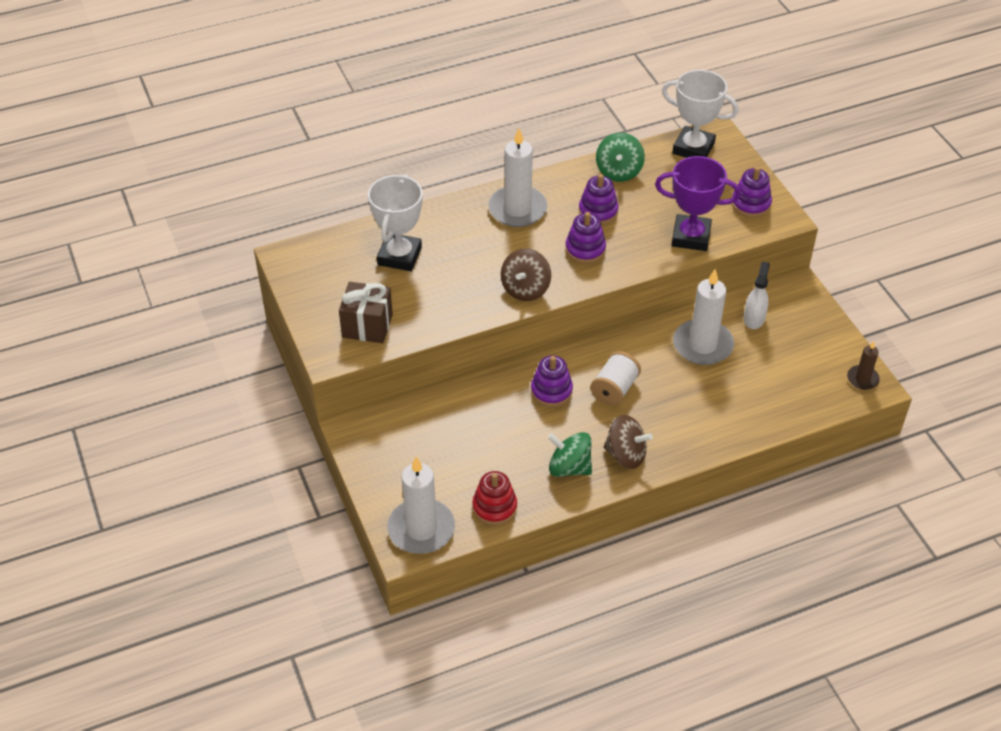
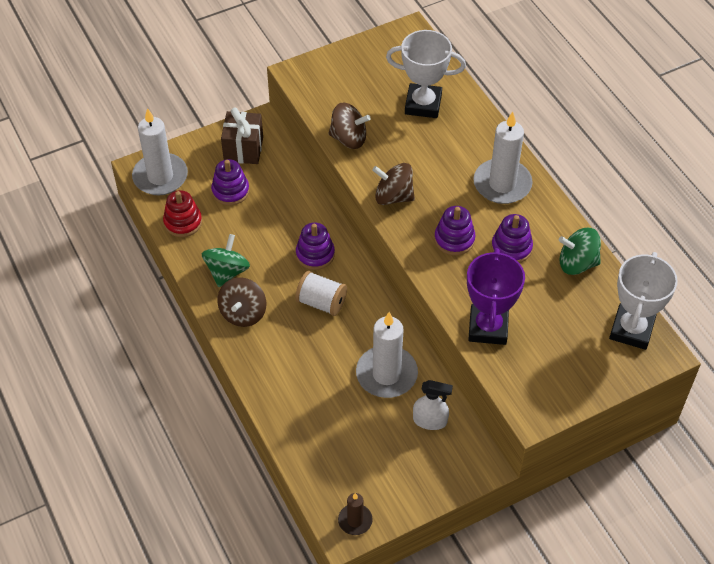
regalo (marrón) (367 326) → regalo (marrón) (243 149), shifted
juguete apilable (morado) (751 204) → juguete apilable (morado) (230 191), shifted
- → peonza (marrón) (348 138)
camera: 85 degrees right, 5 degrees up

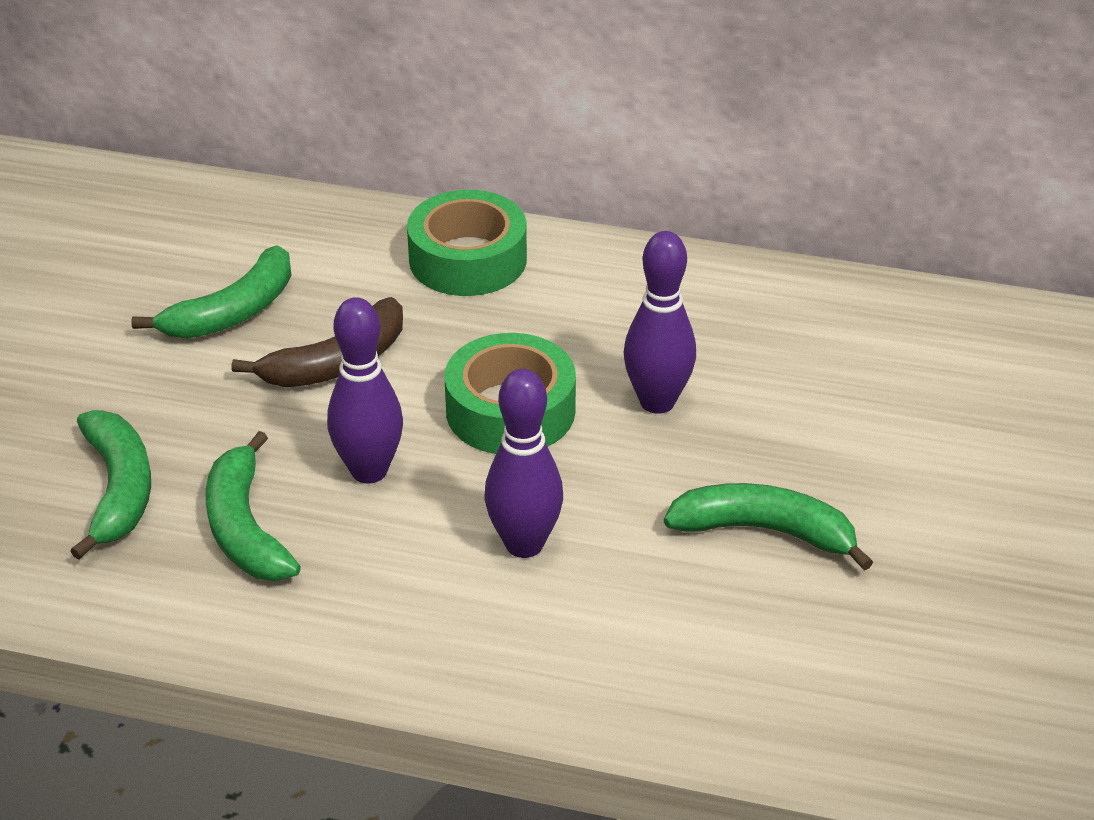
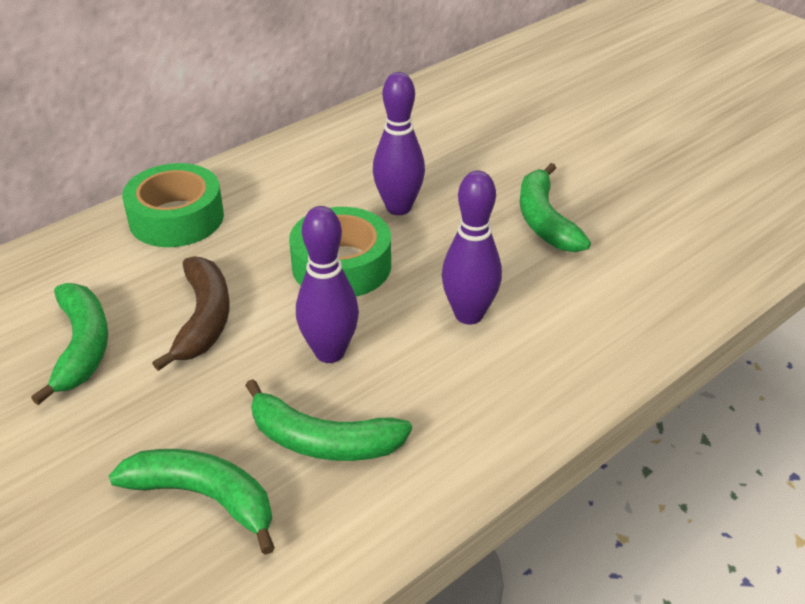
plátano (verde) (764 531) → plátano (verde) (545 220), 60 degrees counterclockwise
camera: 55 degrees left, 0 degrees up

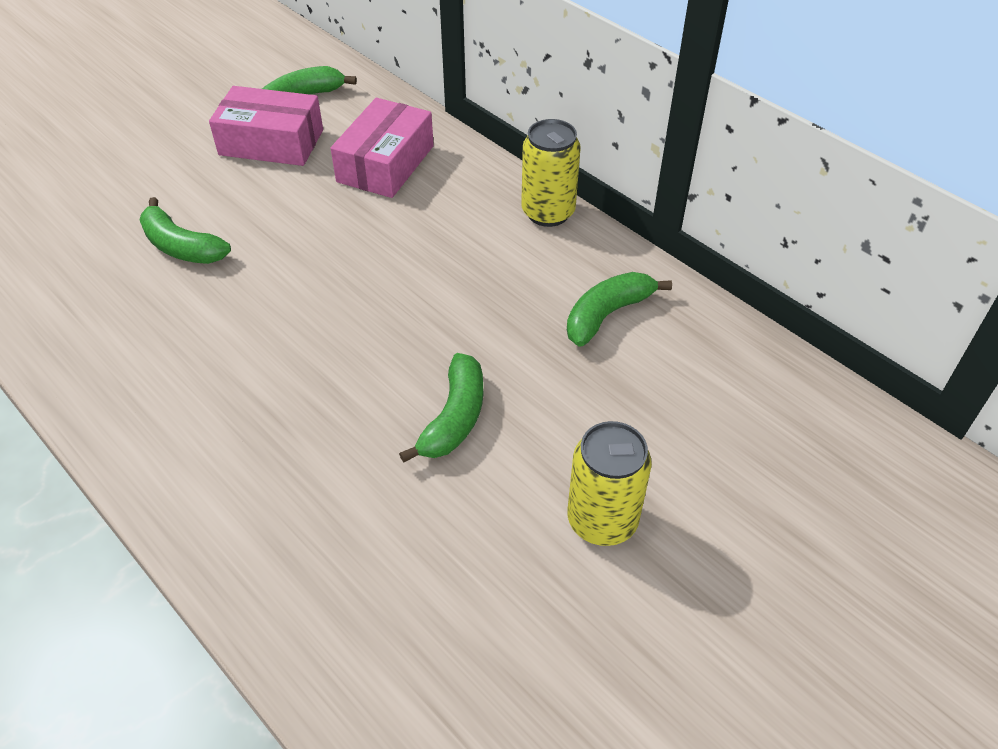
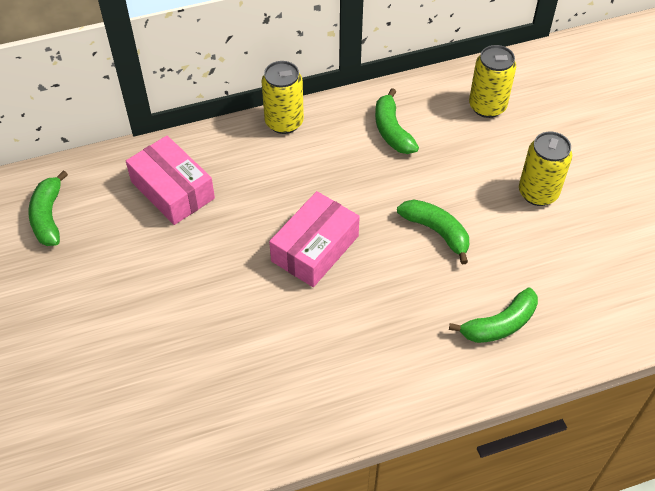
plátano (verde) (181 246) → plátano (verde) (499 324), shifted
caja (rosa) (271 142) → caja (rosa) (315 248), shifted
- → lata (amarillo) (487 106)
camera: 65 degrees left, 5 degrees up

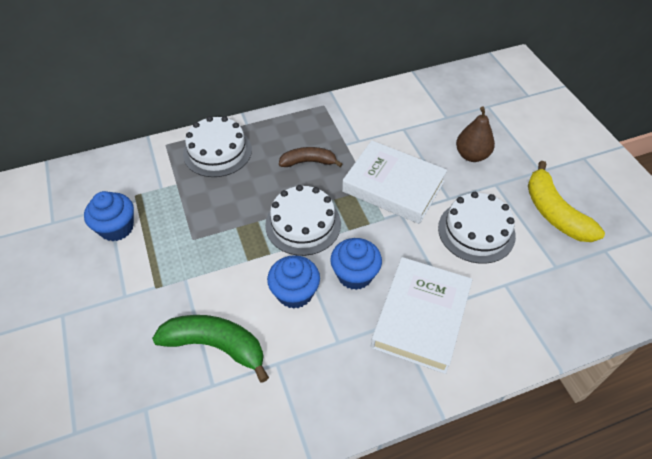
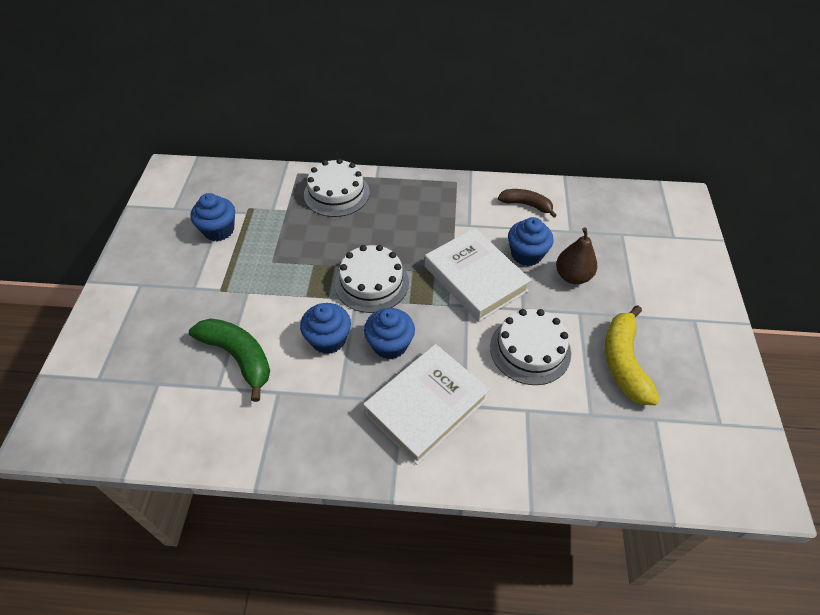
plátano (marrón) (308 162) → plátano (marrón) (526 205), shifted
- → magdalena (azul) (526 254)
camera: 25 degrees right, 0 degrees up

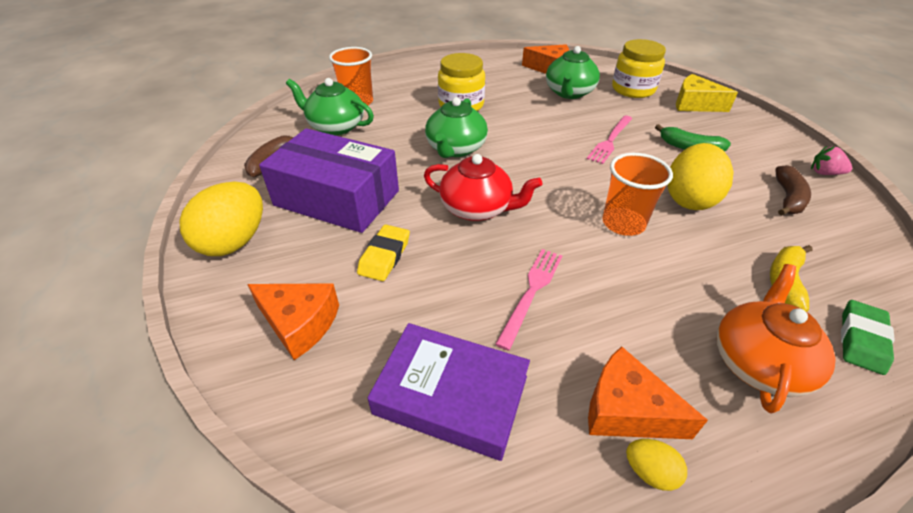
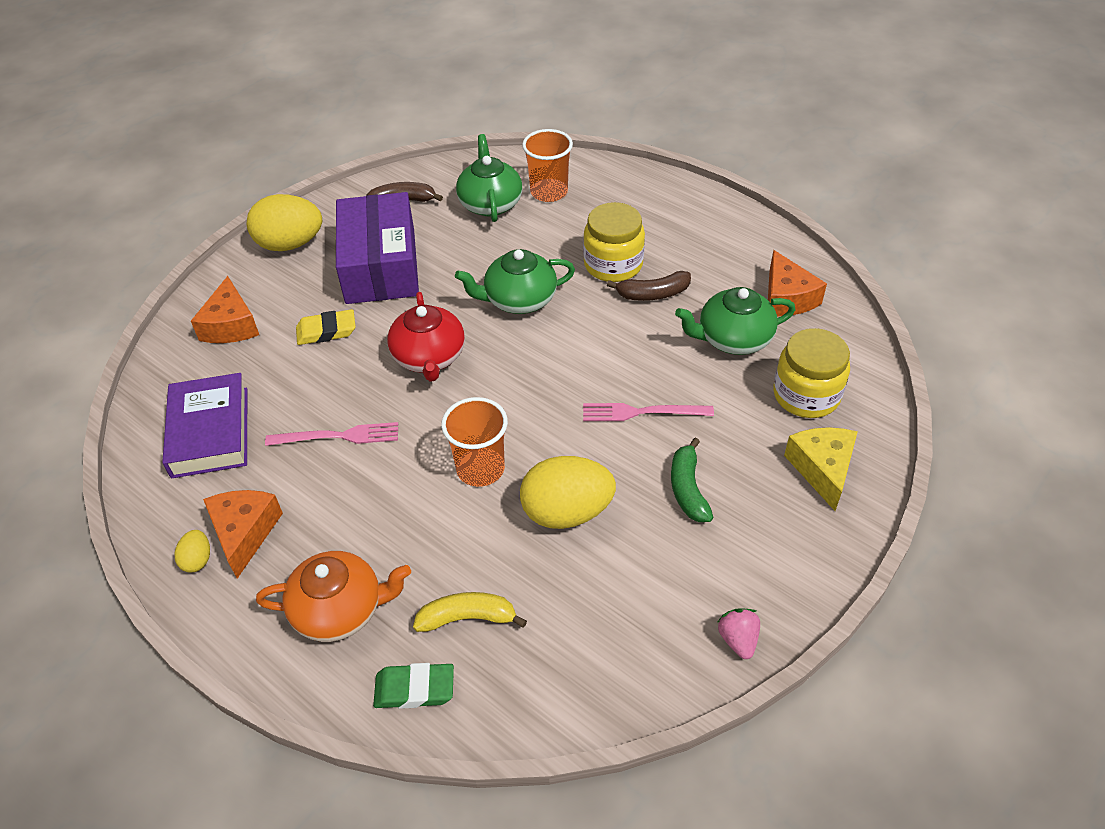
plátano (marrón) (788 198) → plátano (marrón) (653 294), shifted
camera: 60 degrees right, 5 degrees up

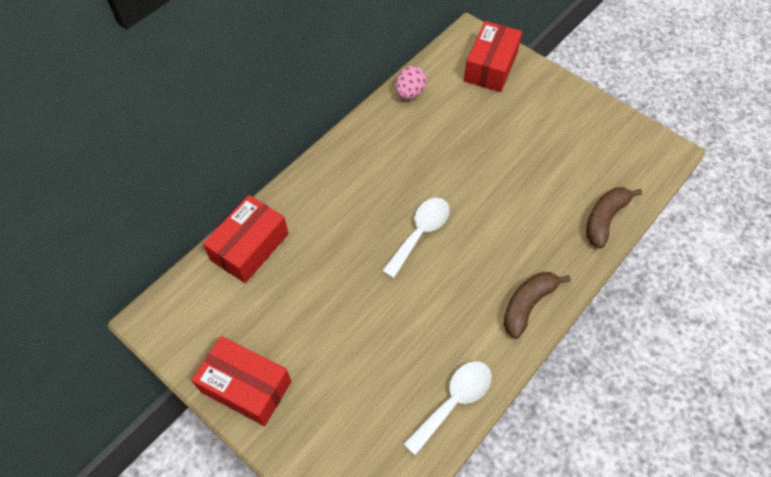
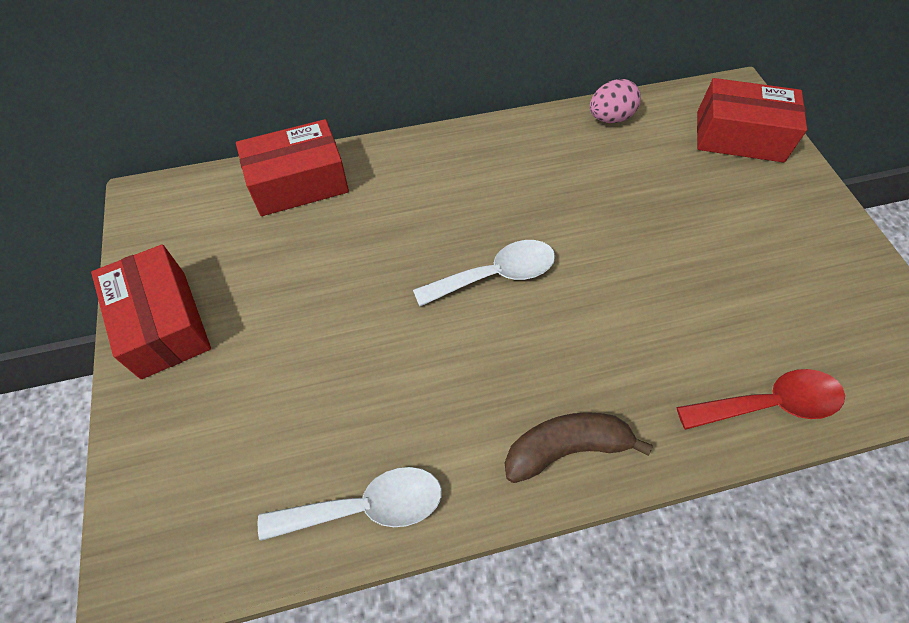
caja (rojo) (491 66) → caja (rojo) (739 136), 45 degrees clockwise
plátano (marrón) (604 219) → cuchara (rojo) (769 404)
camera: 35 degrees right, 0 degrees up

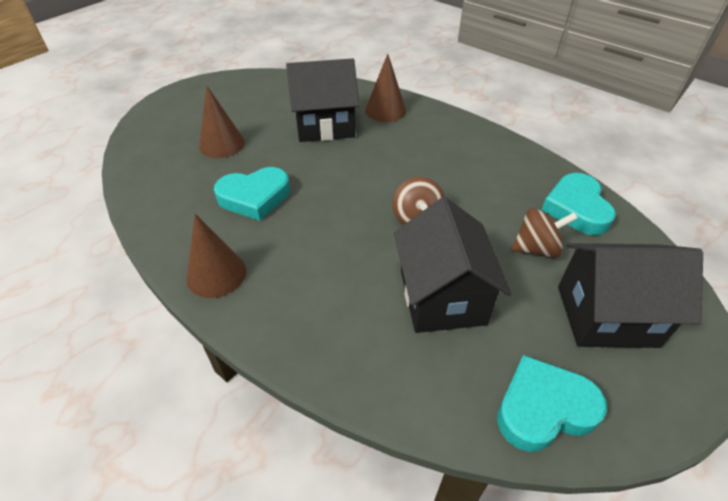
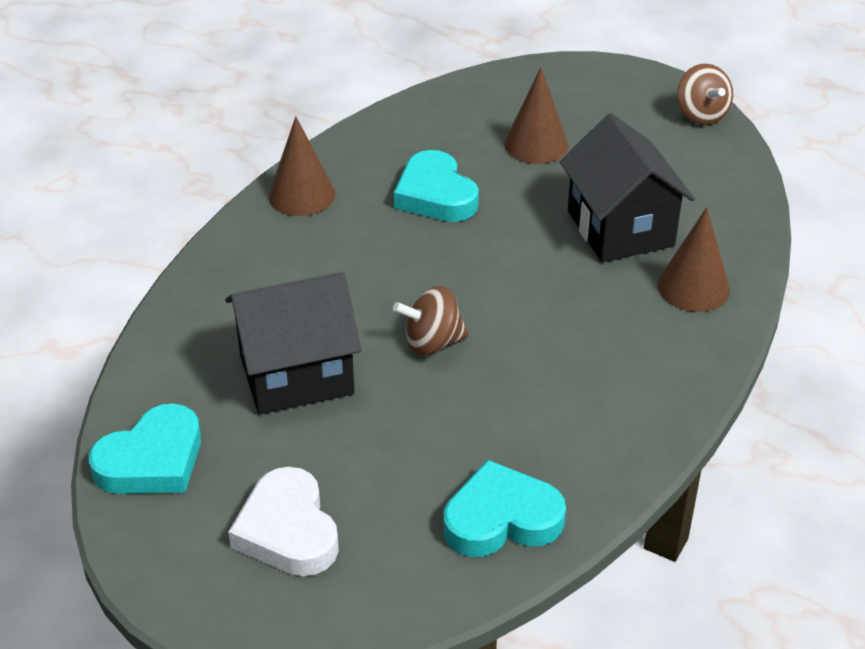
corazón (turquesa) (543 408) → corazón (turquesa) (152 460), 75 degrees clockwise
peonza (marrón) (536 248) → peonza (marrón) (701 115), shifted
casa (negro) (606 315) → corazón (blanco) (288 530)
camera: 80 degrees right, 5 degrees down

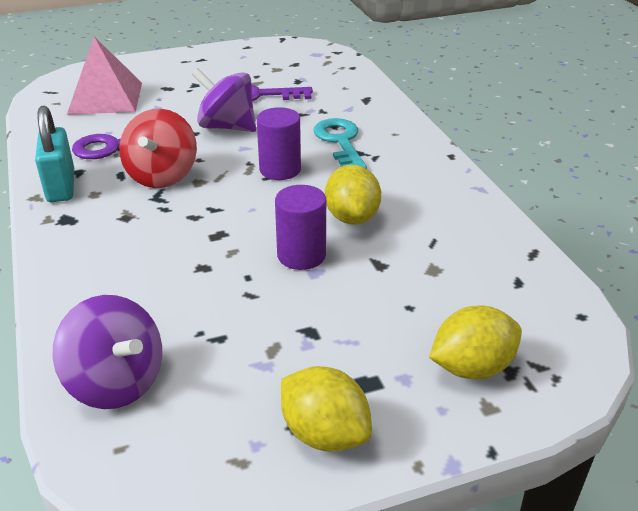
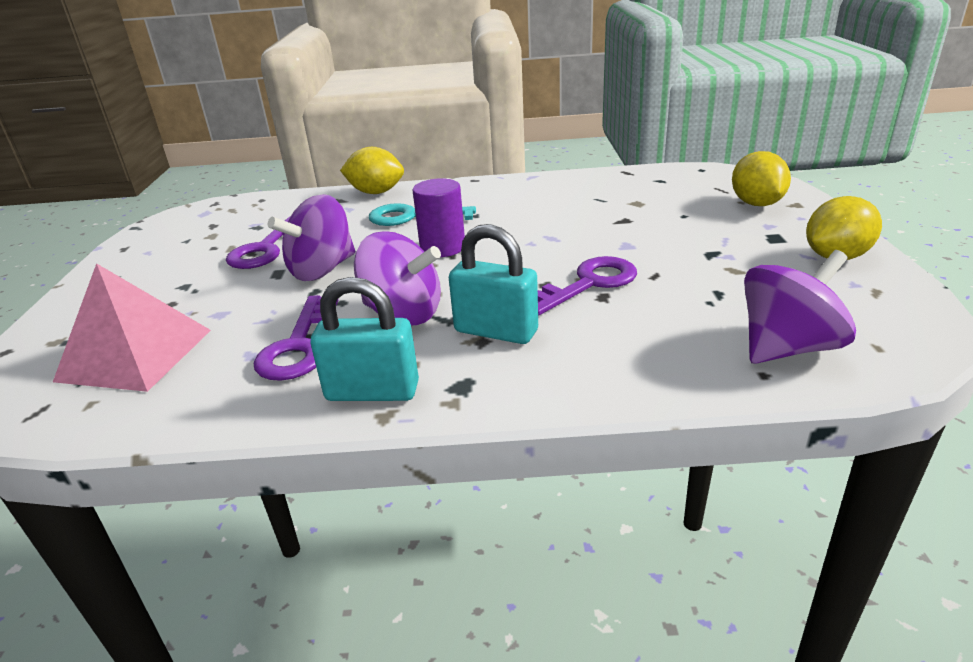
peonza (rojo) (162 176) → peonza (morado) (403 314)
cilindro (morado) (301 255) → -
limón (amarillo) (352 217) → limón (amarillo) (376 192), shifted
- → candado (turquesa) (496 331)
- → llave (morado) (588 284)
camera: 70 degrees left, 5 degrees down

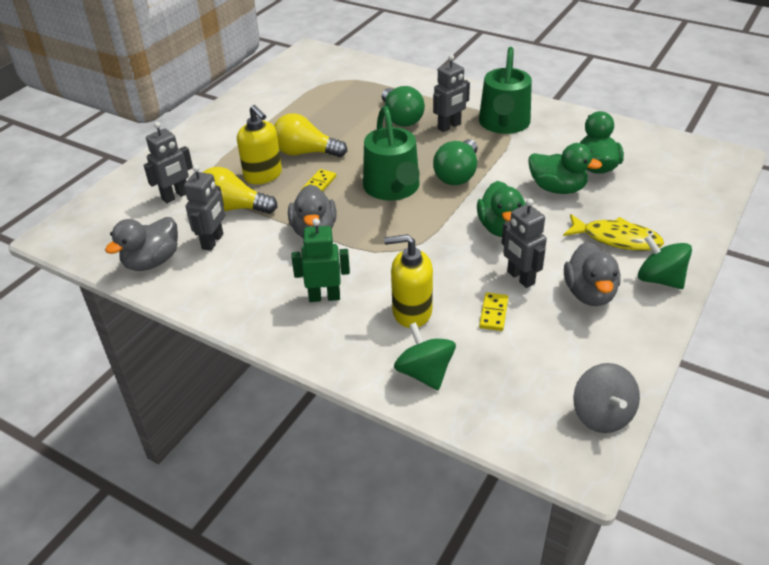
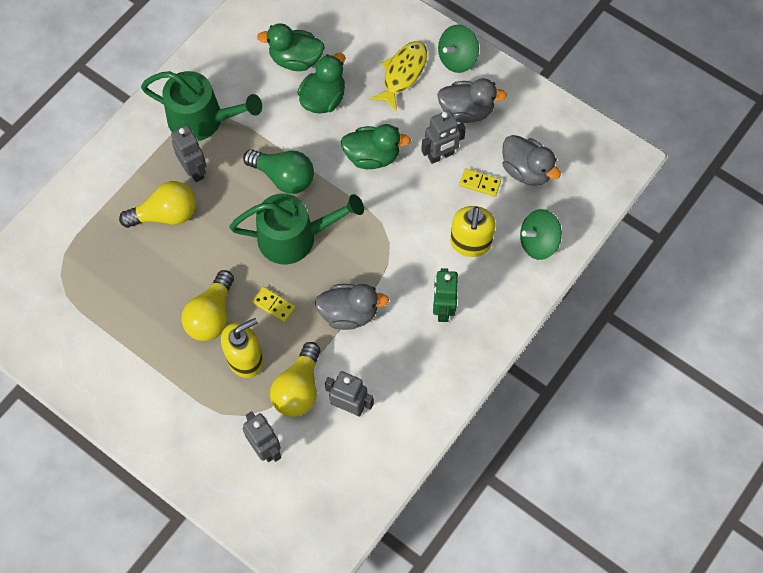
pato (gris) (152 261) → pato (gris) (526 170), shifted
bombilla (verde) (401 118) → bombilla (amarillo) (166 214)
peonza (gris) (602 415) → -
camera: 85 degrees left, 25 degrees up

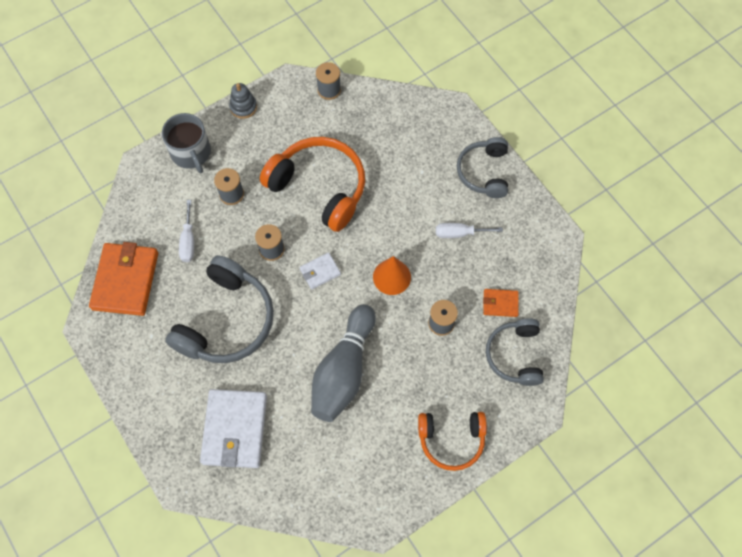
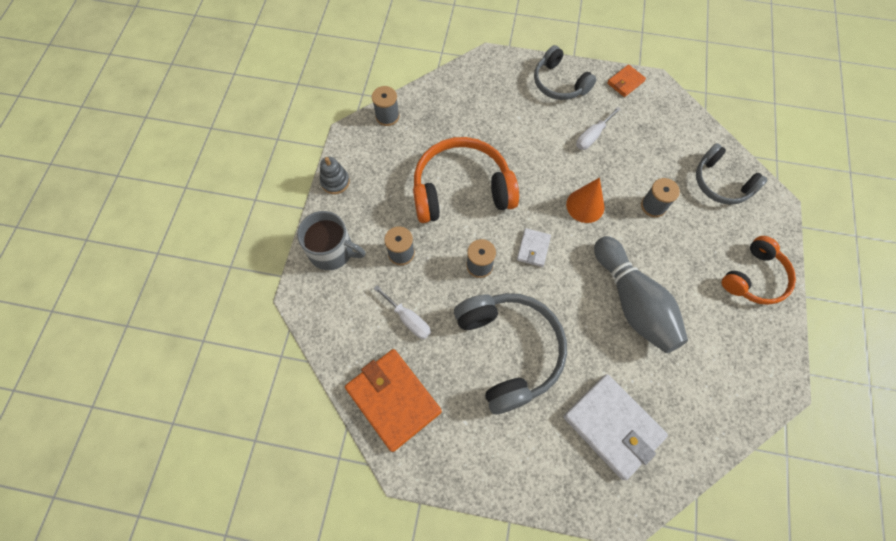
cartera (naranja) (500 303) → cartera (naranja) (625 82), shifted
camera: 45 degrees left, 0 degrees up

